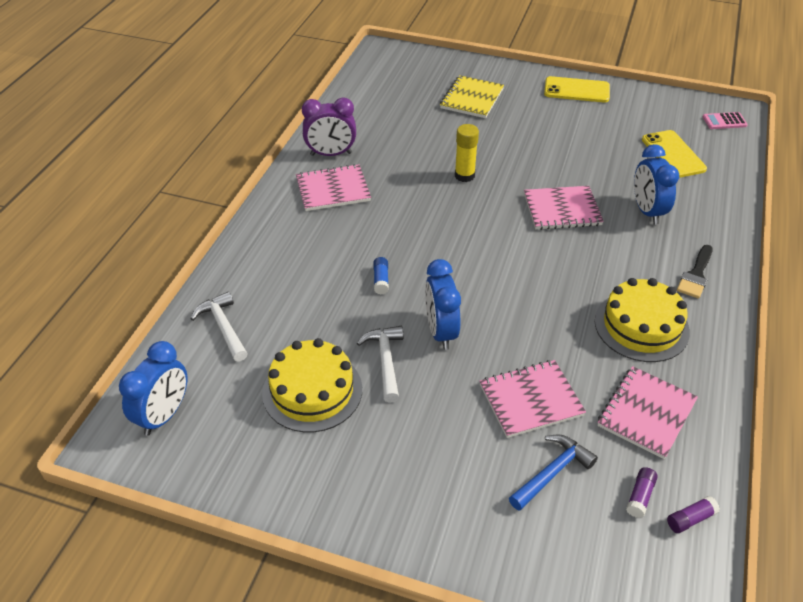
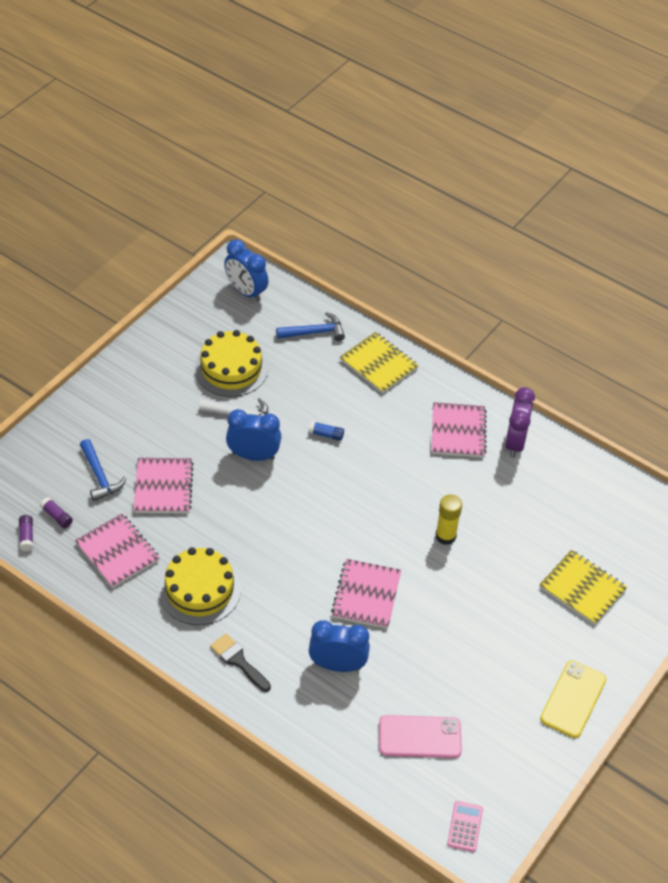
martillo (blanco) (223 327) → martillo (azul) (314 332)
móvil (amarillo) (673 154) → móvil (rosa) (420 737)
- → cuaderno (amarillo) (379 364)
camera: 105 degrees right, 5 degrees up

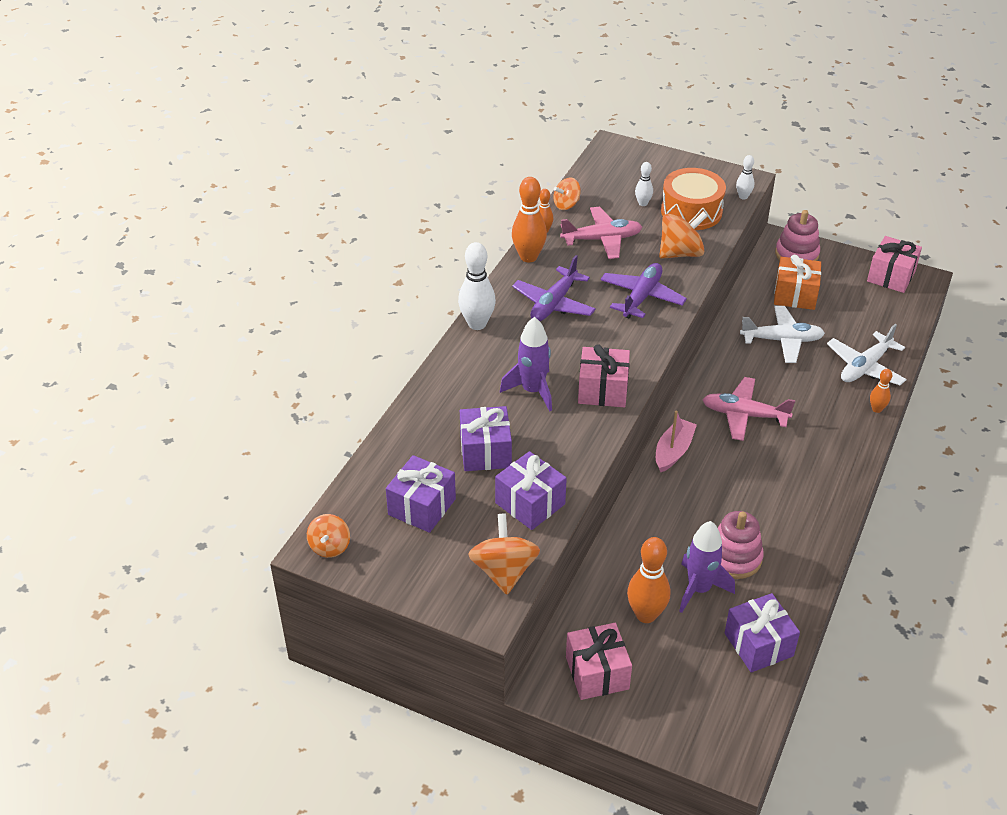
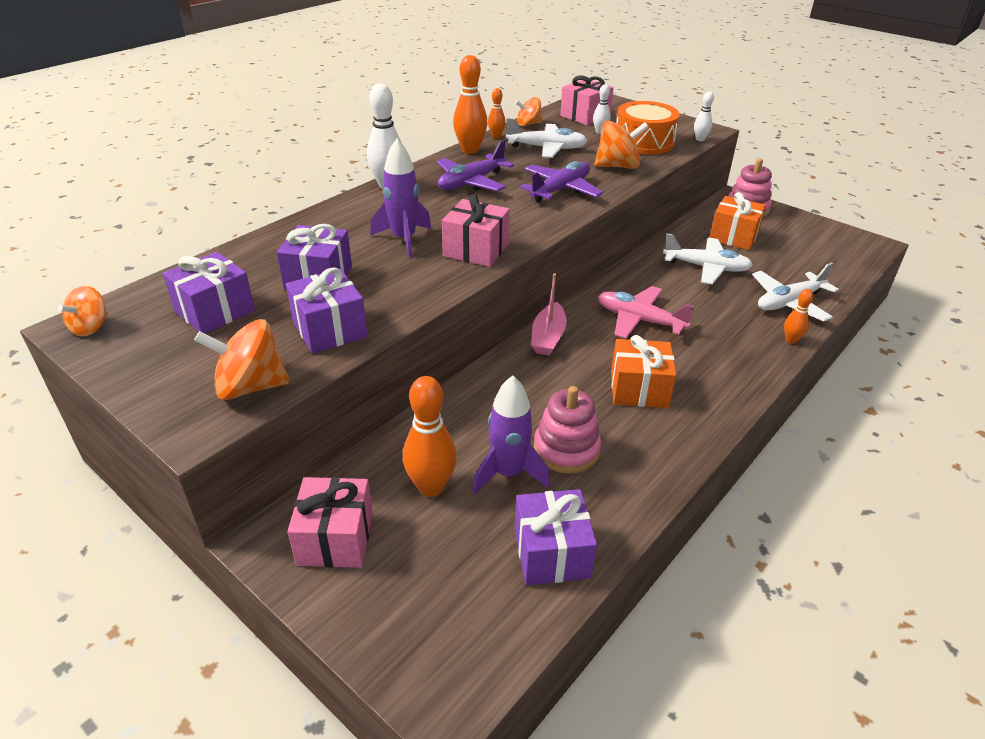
peonza (naranja) (504 571) → peonza (naranja) (250 386), 105 degrees counterclockwise
avión (rosa) (602 239) → avión (blanco) (546 148)
barco (rosa) (673 451) → barco (rosa) (548 337), 150 degrees clockwise
regalo (rosa) (891 276) → regalo (rosa) (585 116), shifted
- → regalo (naranja) (639 389)
camera: 15 degrees right, 5 degrees down

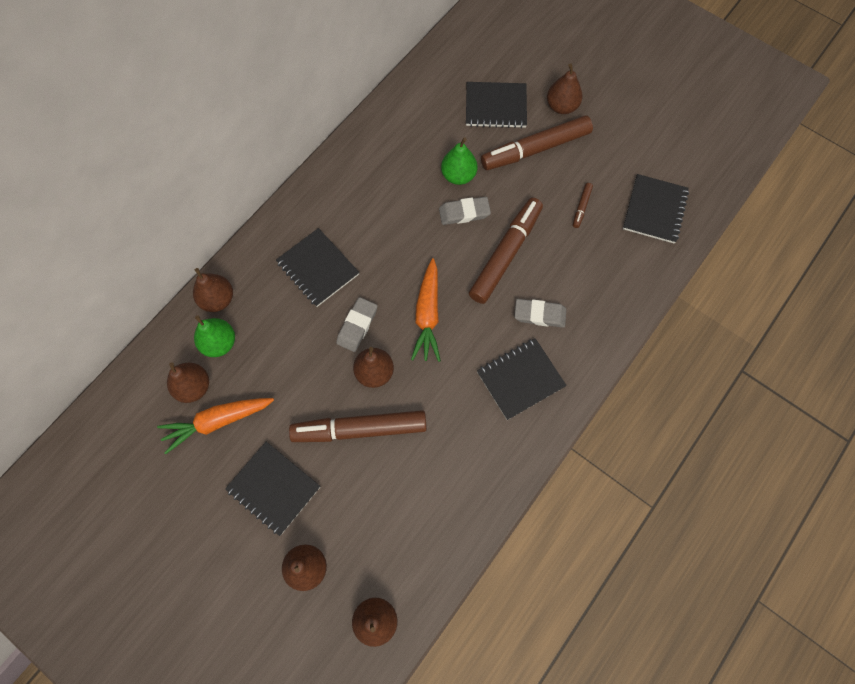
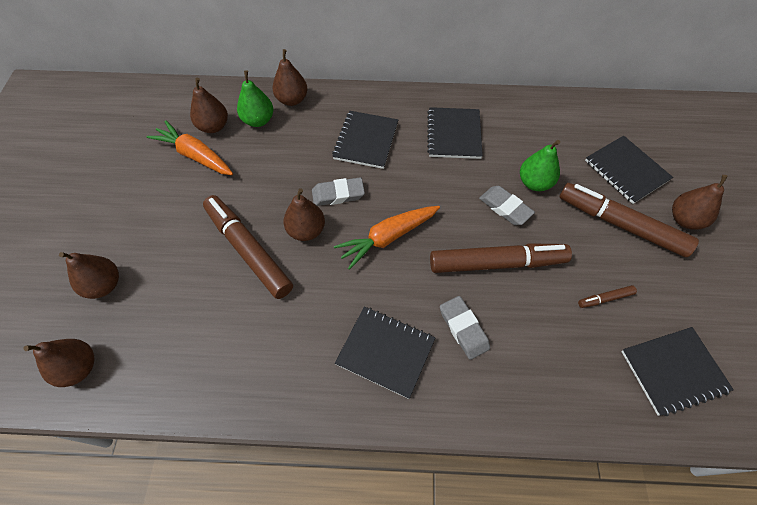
cuaderno (negro) (274 488) → cuaderno (negro) (454 134), shifted
camera: 55 degrees right, 10 degrees down

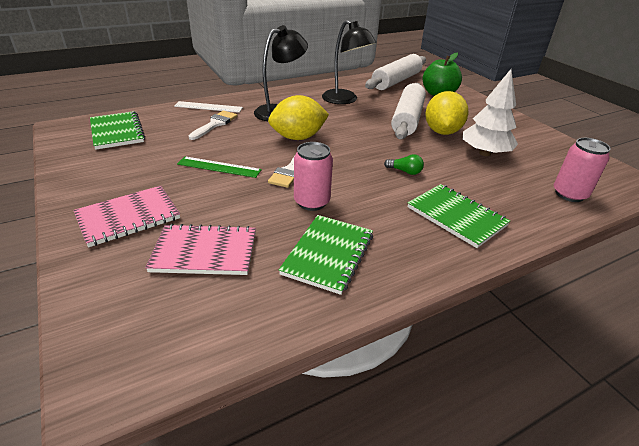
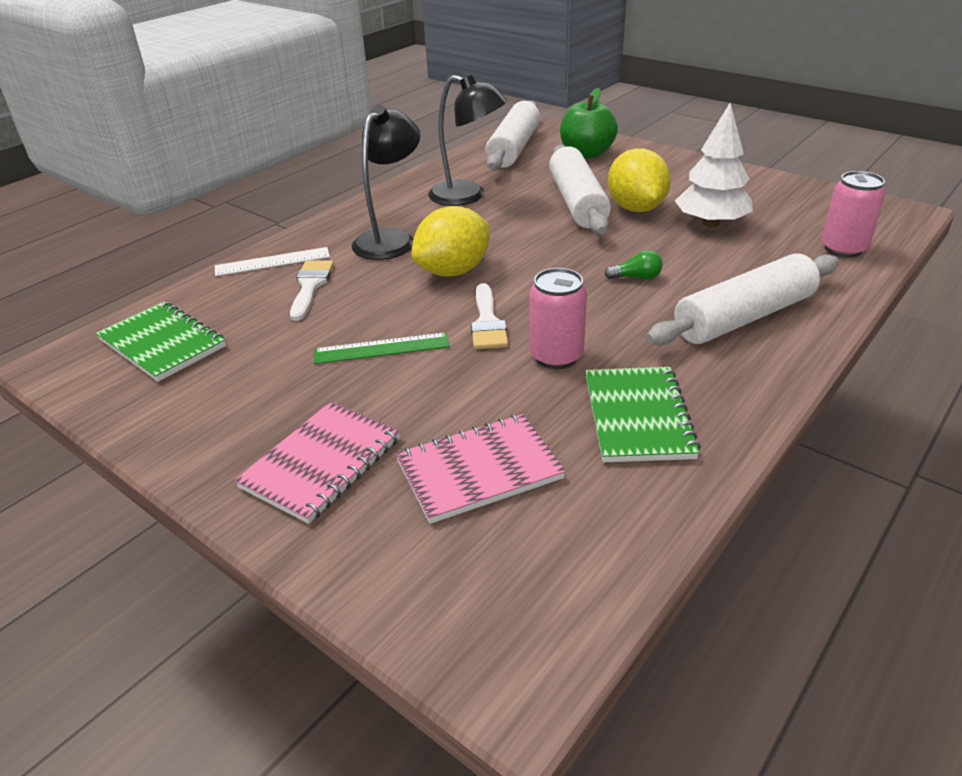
cuaderno (verde) (456 216) → rodillo (blanco) (744 317)
camera: 20 degrees left, 0 degrees up

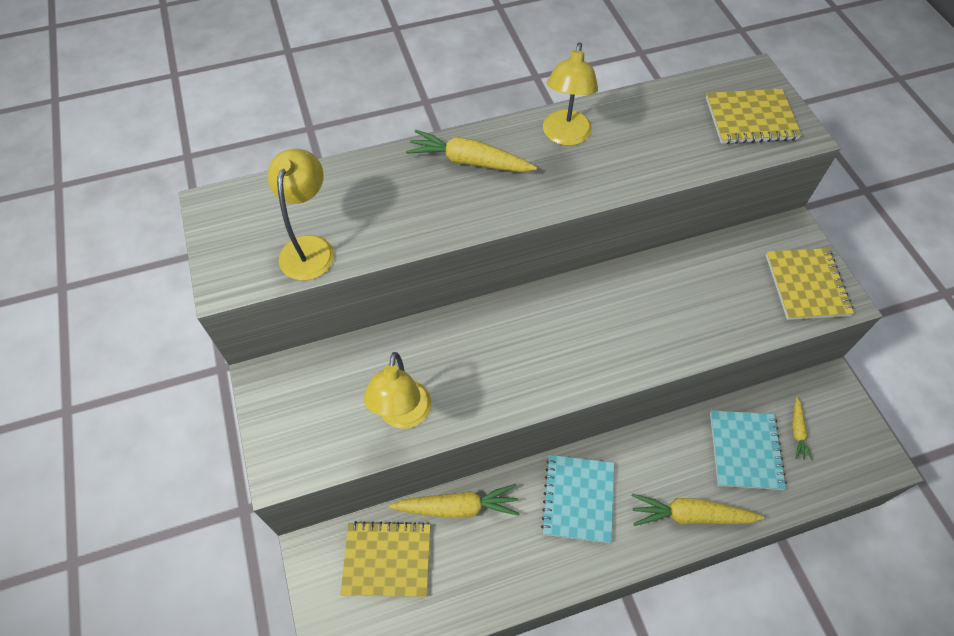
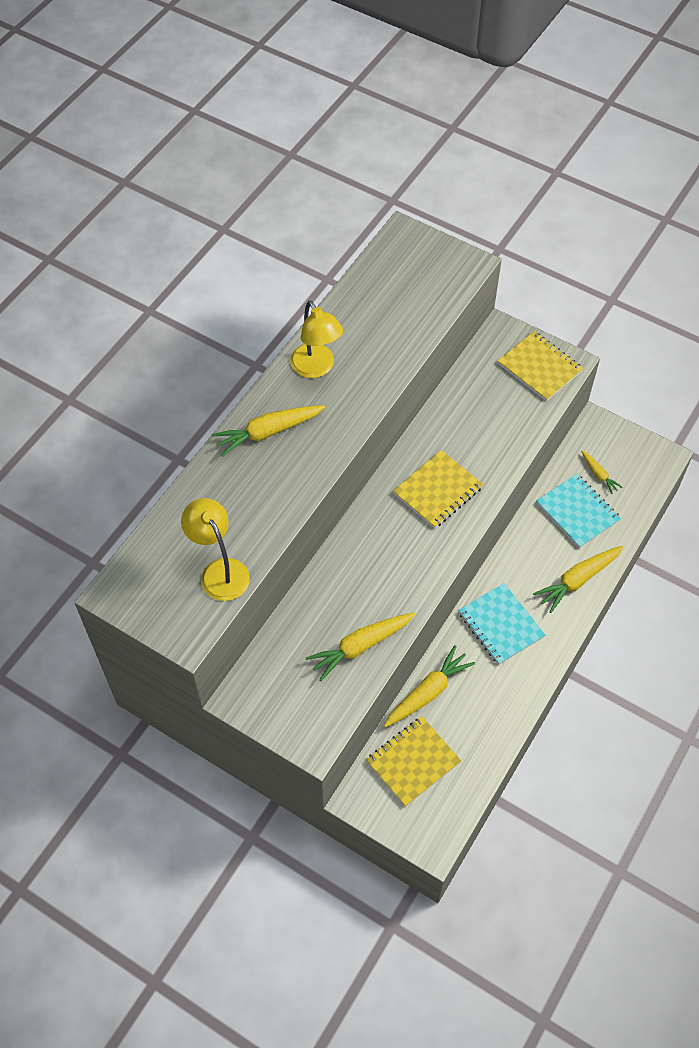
lámpara (amarillo) (403 415) → zanahoria (amarillo) (360 646)
cuaderno (amarillo) (750 119) → cuaderno (amarillo) (438 491), shifted
camera: 40 degrees left, 0 degrees up

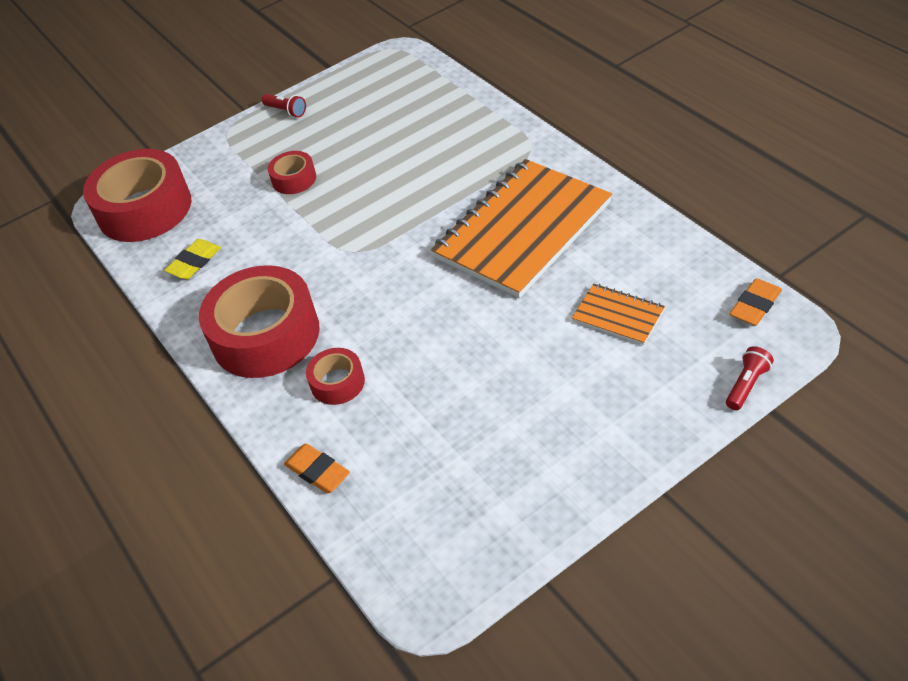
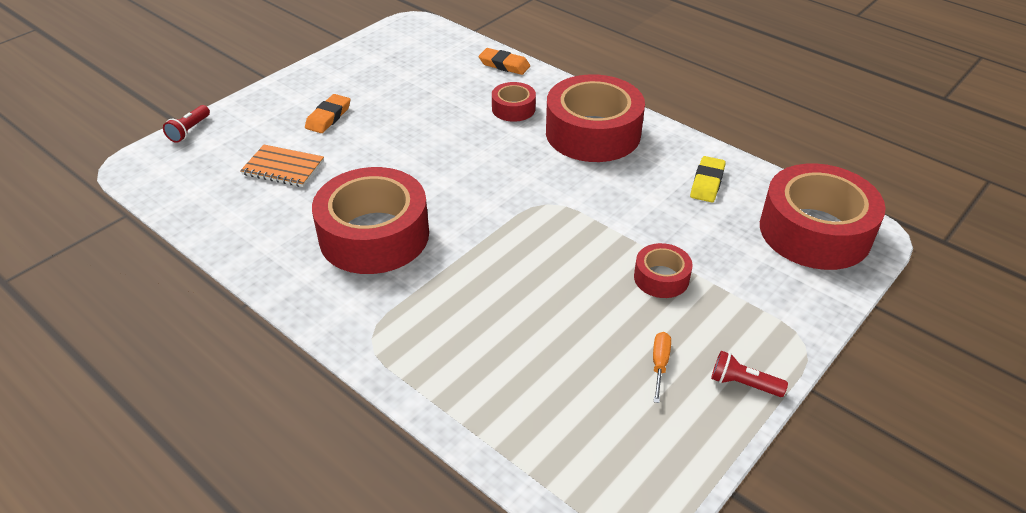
cuaderno (naranja) (522 230) → cinta adhesiva (rojo) (374 235)
goma de borrar (naranja) (755 305) → goma de borrar (naranja) (328 117), shifted
- → destornillador (naranja) (659 364)
camera: 160 degrees right, 5 degrees down

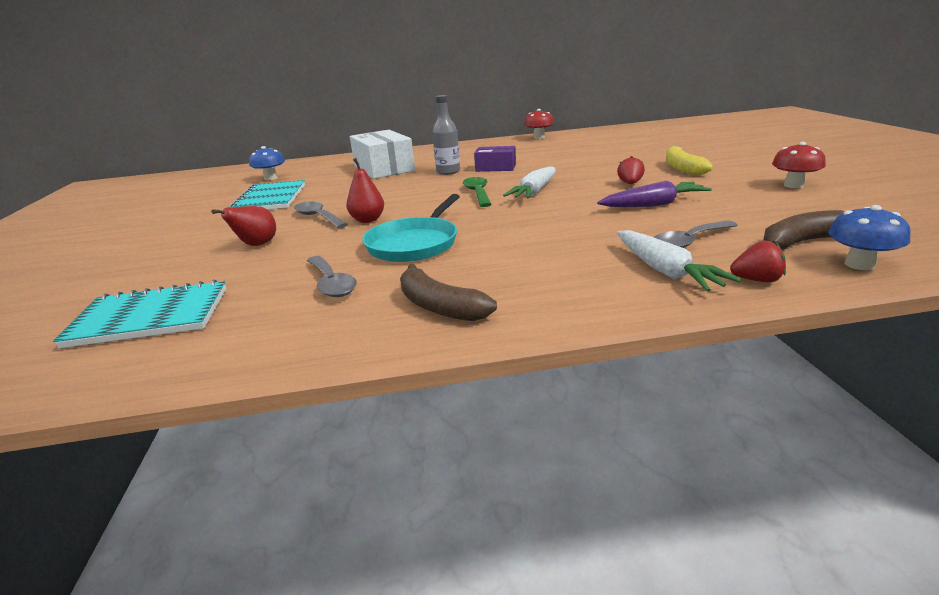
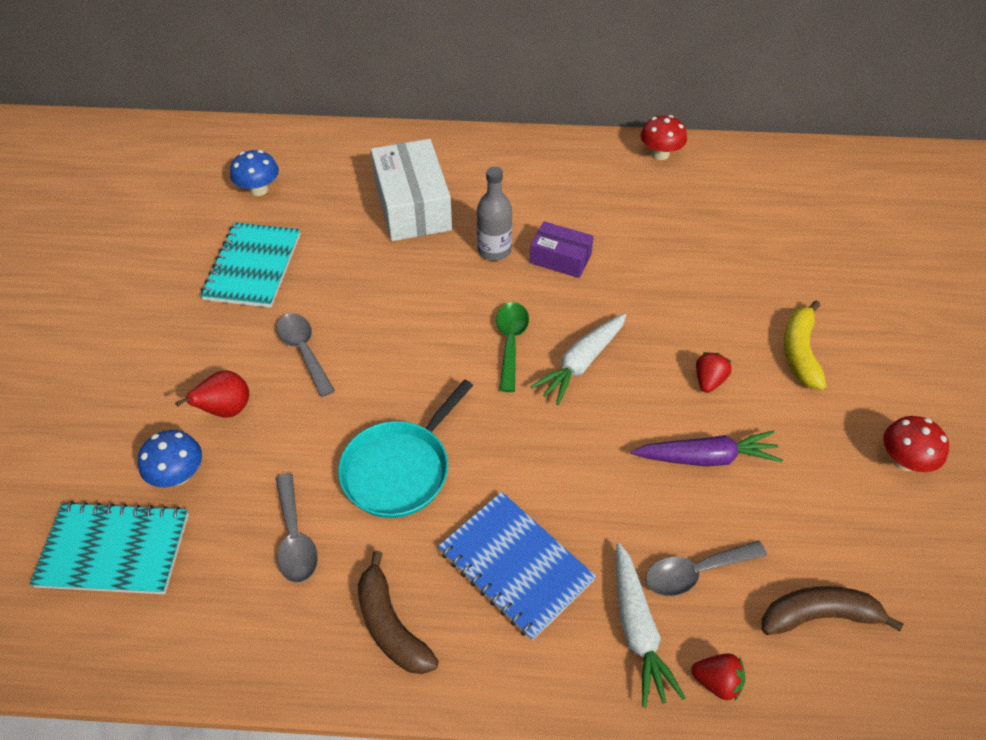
pera (rojo) (368 220) → -
seta (azul) (859 264) → seta (azul) (178 475), shifted
- → cuaderno (azul) (515 565)
camera: 10 degrees right, 25 degrees up

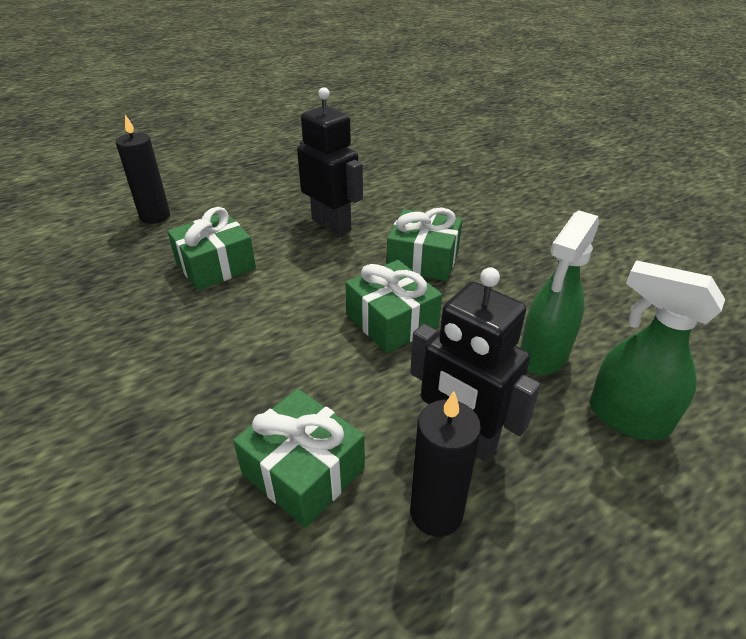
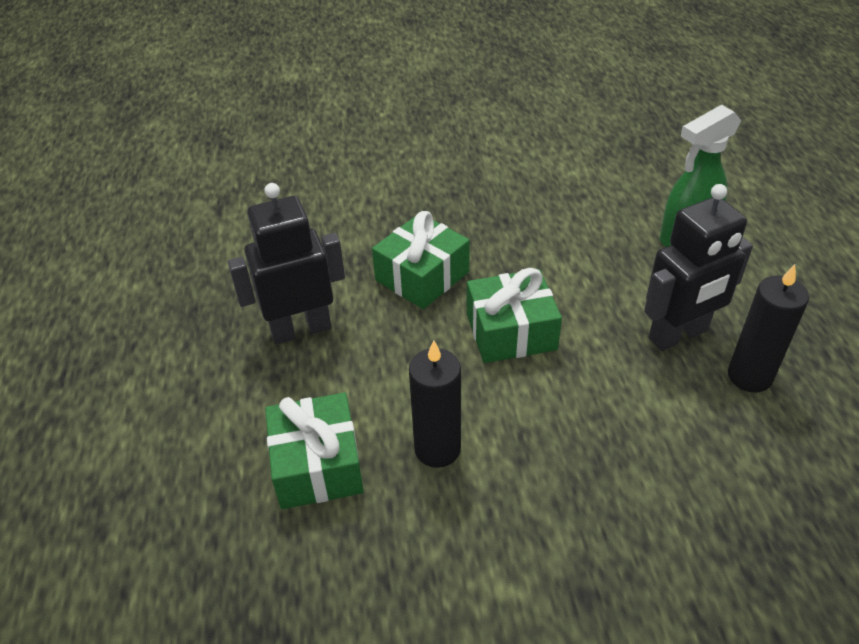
vela (negro) (155 216) → vela (negro) (437 449), shifted
regalo (verde) (303 471) → -
pulverizador (verde) (543 355) → -
camera: 65 degrees left, 5 degrees up

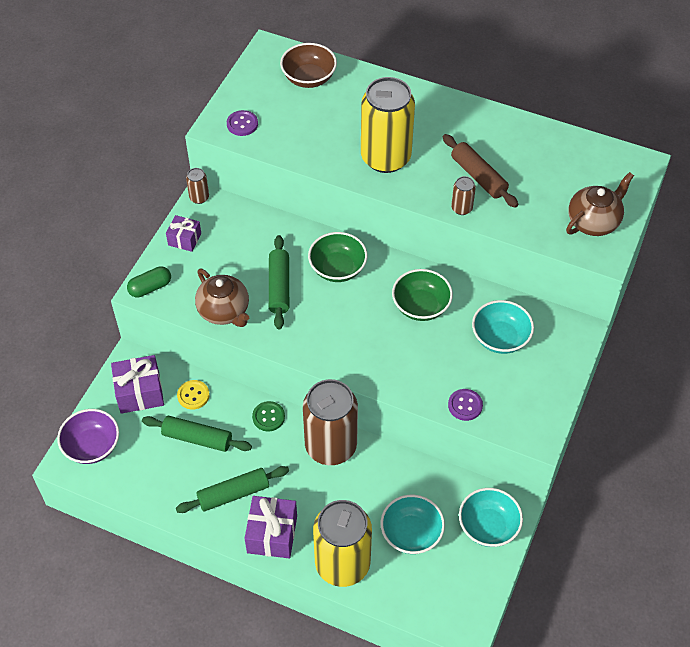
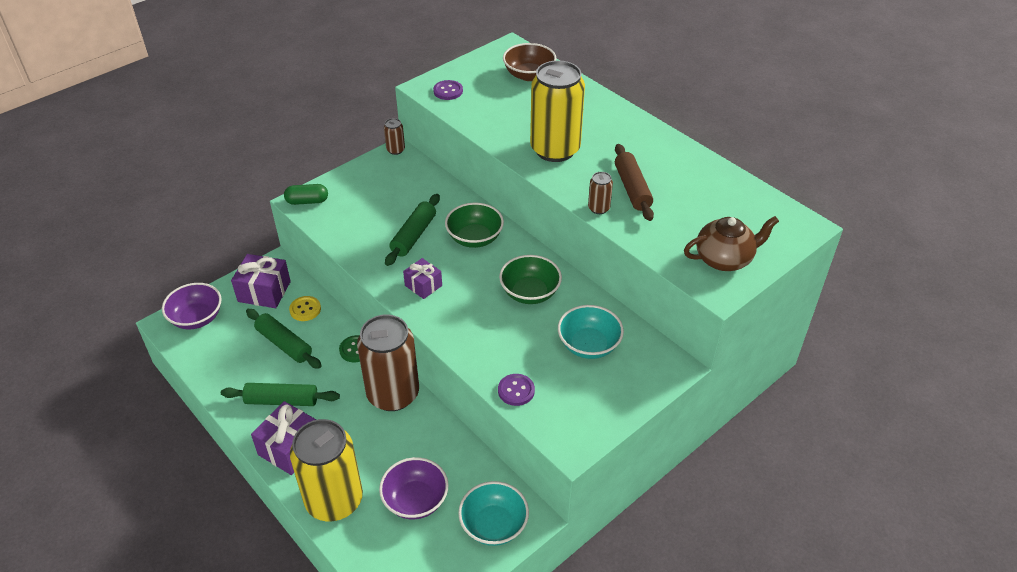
regalo (morado) (184 239) → regalo (morado) (423 285), shifted
tetera (marrón) (224 311) → -
cuenco (turquesa) (411 533) → cuenco (morado) (415 500)
camera: 25 degrees right, 10 degrees down

